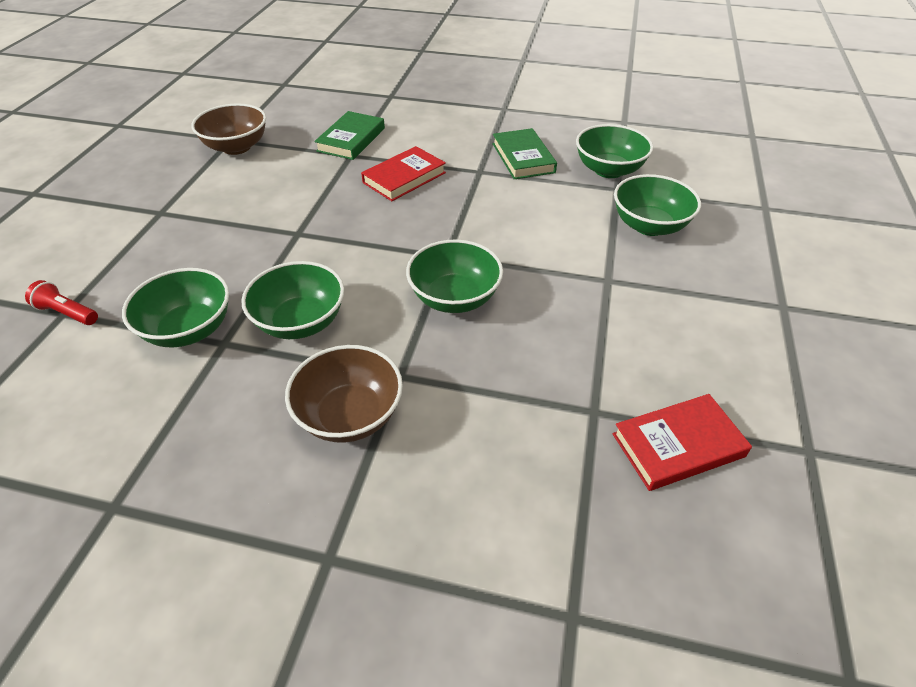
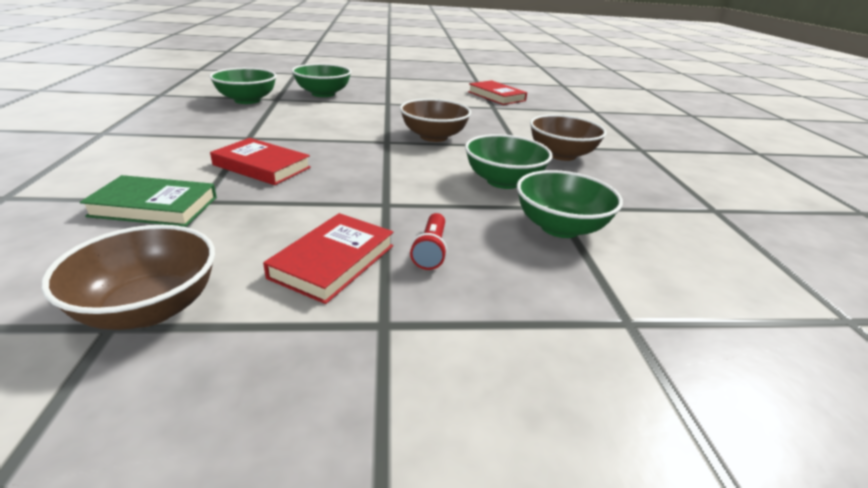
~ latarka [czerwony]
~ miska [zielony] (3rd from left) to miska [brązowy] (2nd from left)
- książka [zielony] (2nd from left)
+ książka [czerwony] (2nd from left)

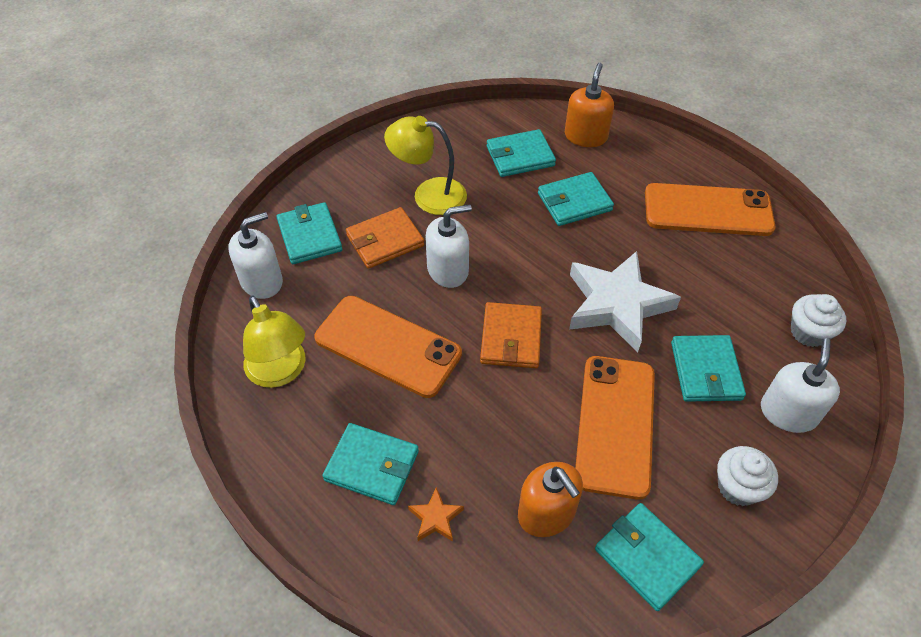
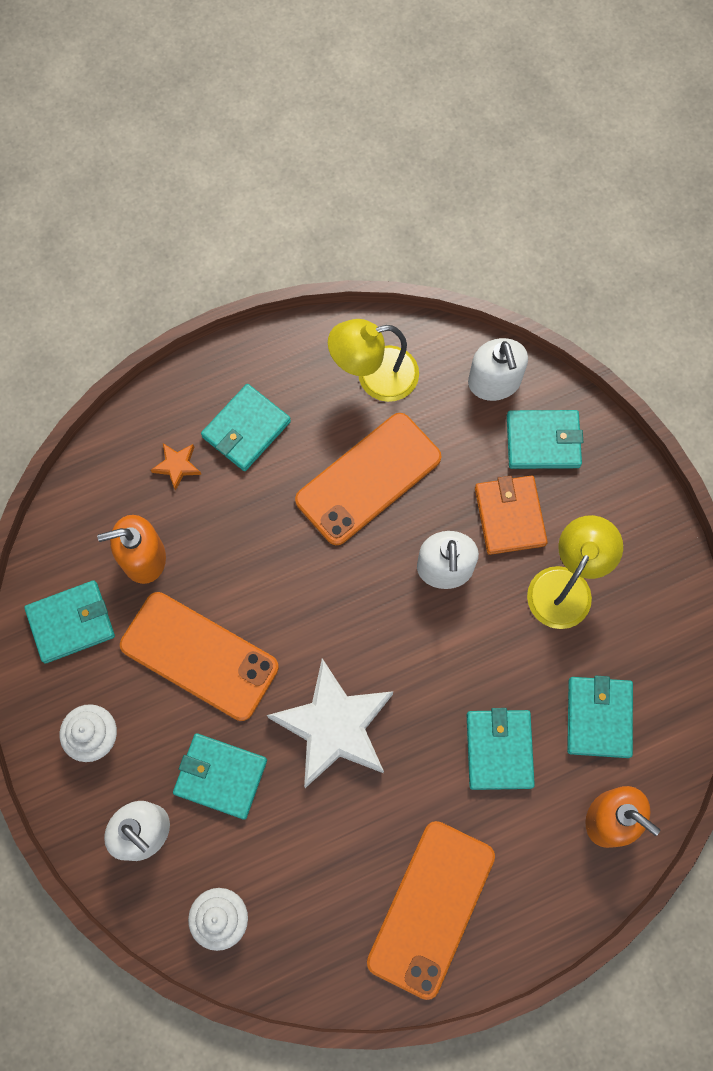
- portfel [pomarańczowy] (2nd from left)

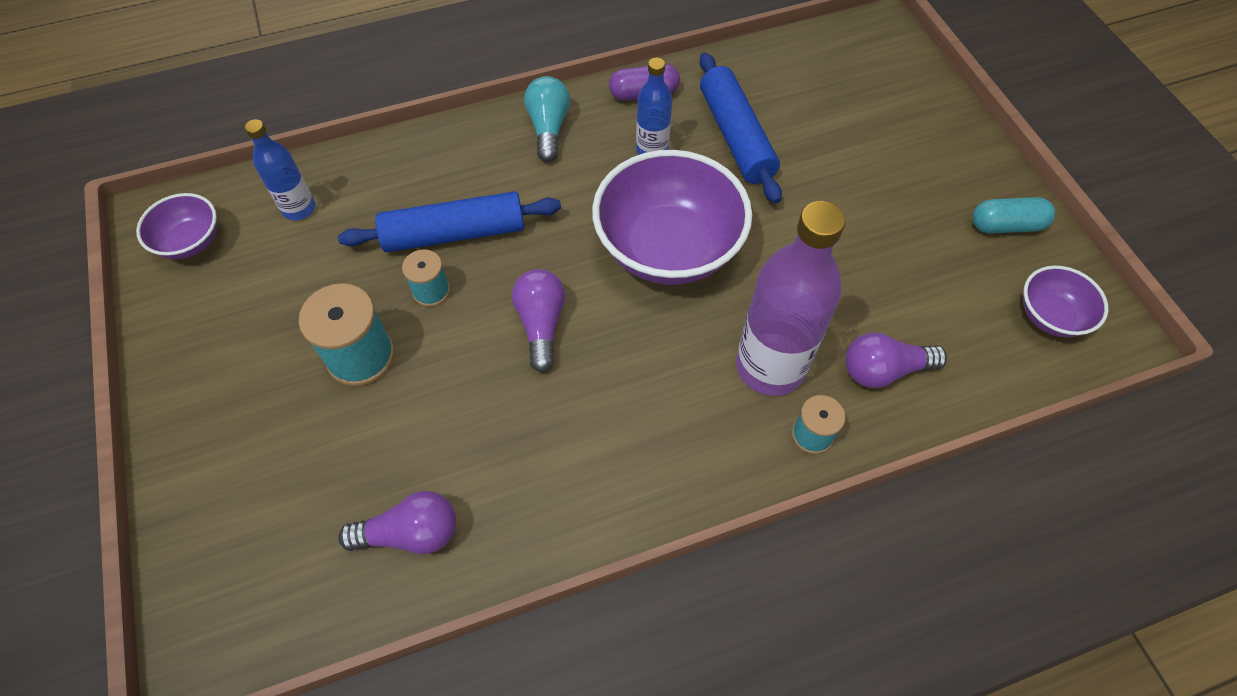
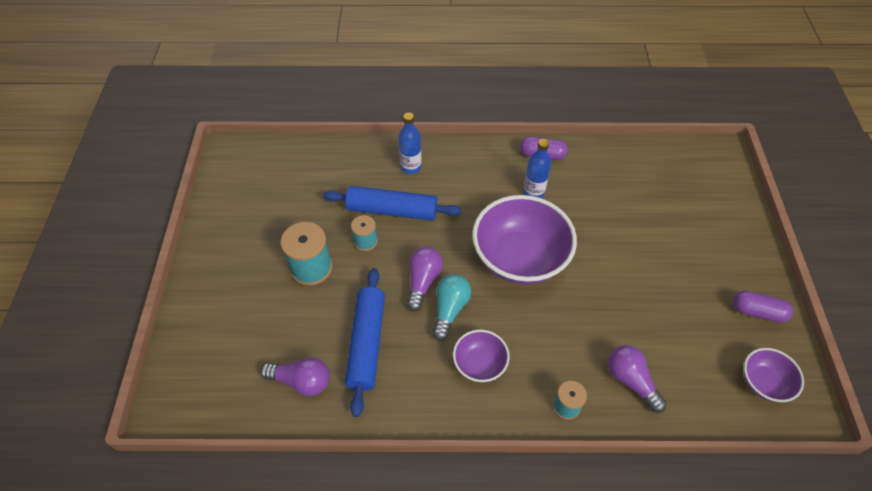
~ miska [fioletowy] (1st from left)
~ butelka [niebieski] (1st from left)
~ żarówka [turkusowy]
~ wałek do ciasta [niebieski] (2nd from left in the first image) to wałek do ciasta [niebieski] (1st from left)
- butelka [fioletowy]
~ żarówka [fioletowy] (3rd from left) 45 degrees clockwise
~ kapsułka [turkusowy] to kapsułka [fioletowy] (2nd from left)

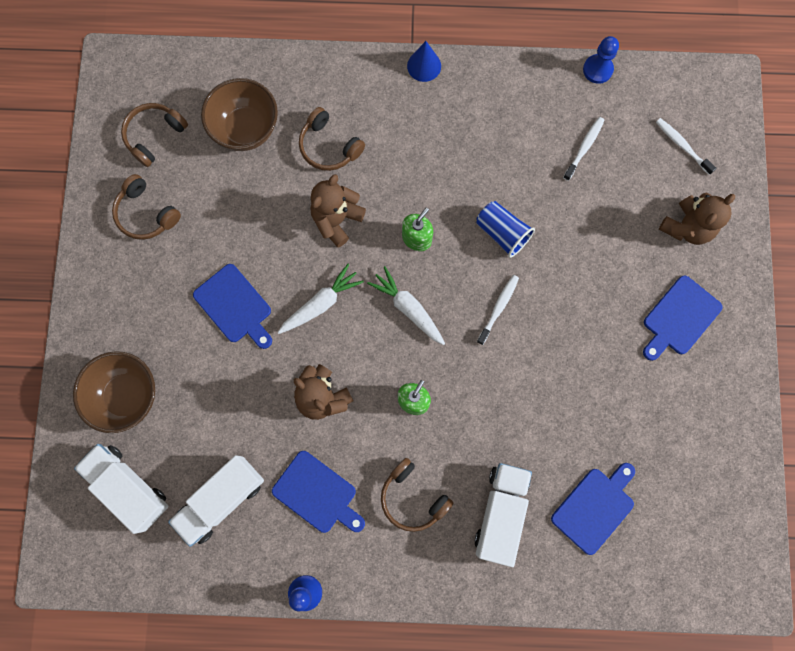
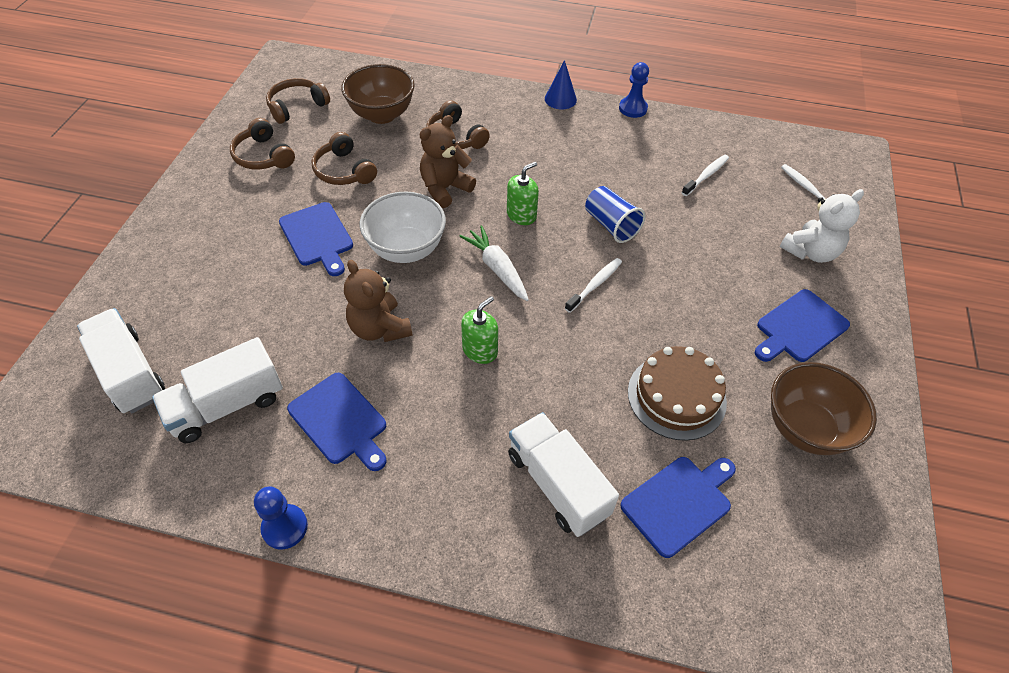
~ miska [brązowy] (1st from left in the first image) to miska [brązowy] (2nd from left)
~ marchewka [biały] (1st from left) to miska [biały]
~ słuchawki [brązowy] (4th from left in the first image) to słuchawki [brązowy] (3rd from left)
~ ciężarówka [biały] (3rd from left) 60 degrees counterclockwise
~ pionek [niebieski] (2nd from left)
~ miś [brązowy] (3rd from left) to miś [biały]
+ tort [brązowy]

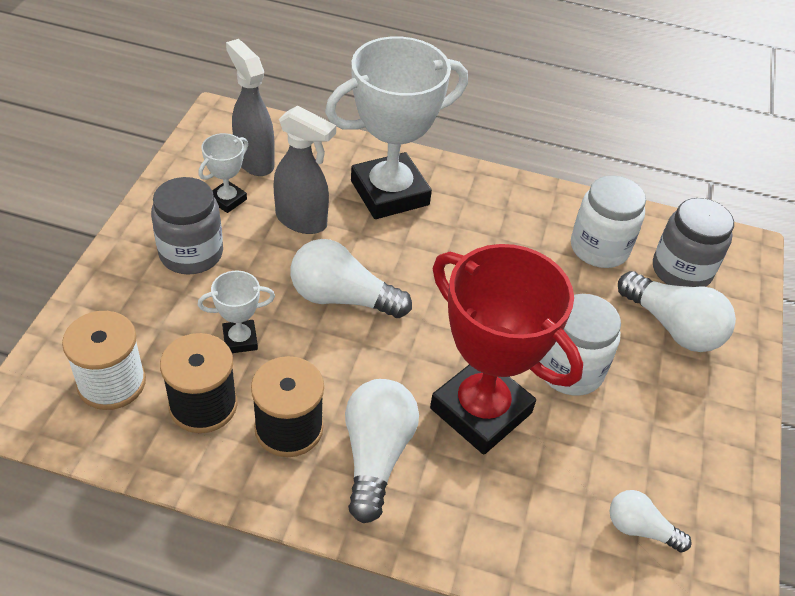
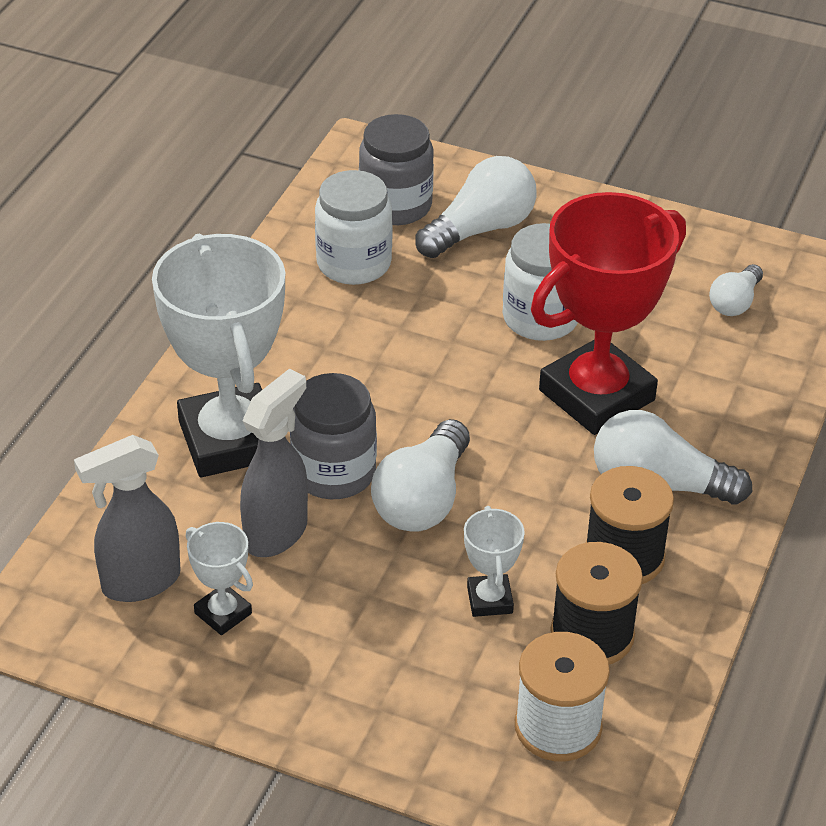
~ słoik [szary] (1st from left)

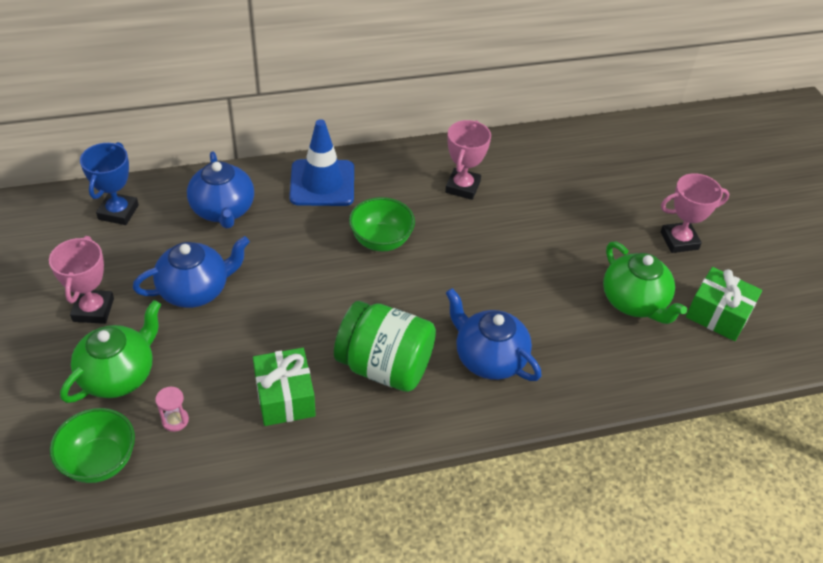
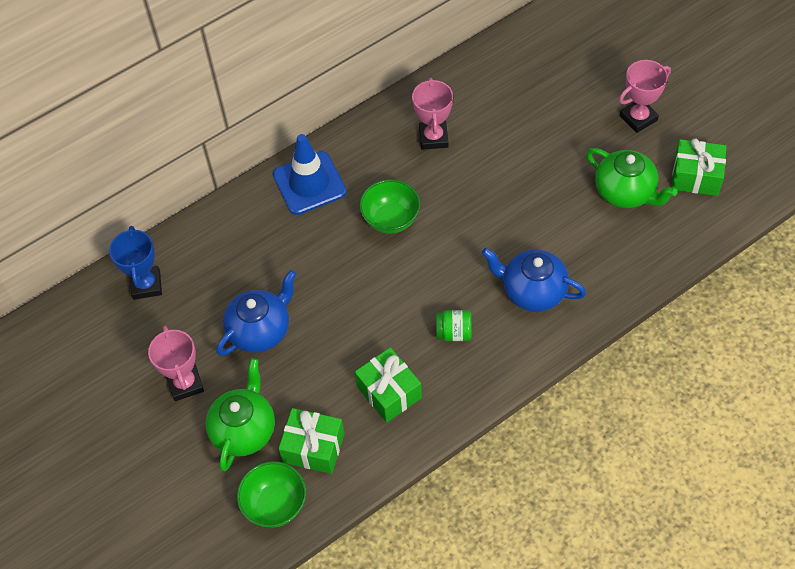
~ klepsydra [różowy] to prezent [zielony] (1st from left)
- imbryk [niebieski] (2nd from left)
~ słoik [zielony] x0.48

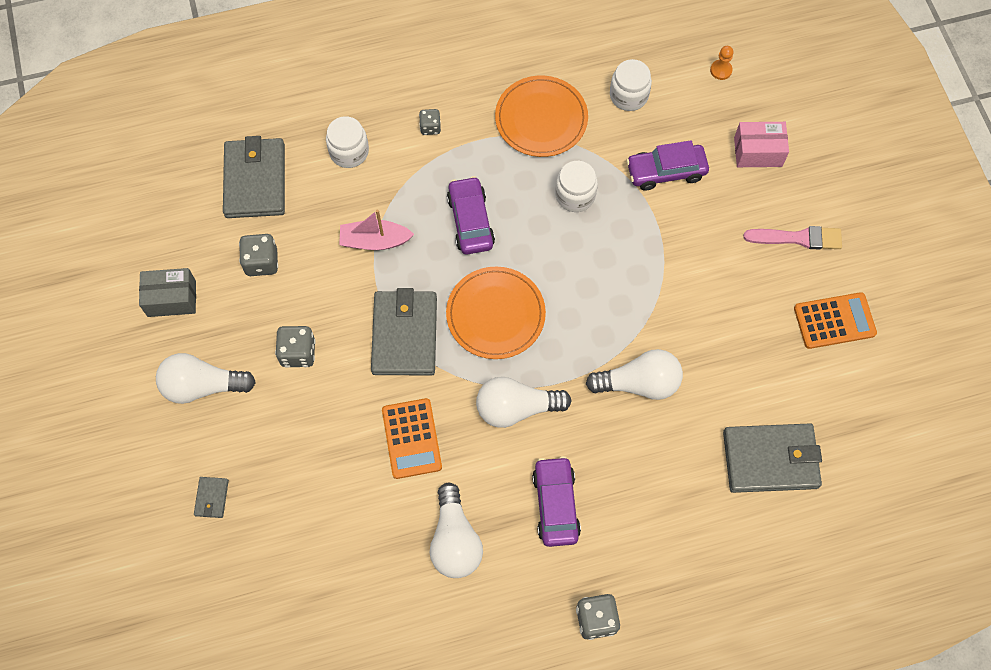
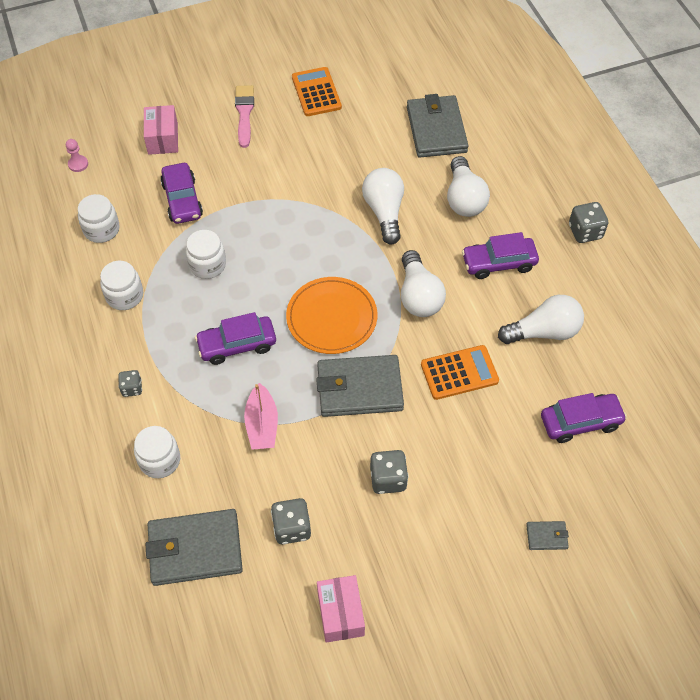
~ pudełko [szary] to pudełko [różowy] (2nd from left)
~ żarówka [biały] (1st from left in the first image) to żarówka [biały] (3rd from left)
~ talerz [pomarańczowy] (2nd from left) to słoik [biały] (2nd from left)
~ pionek [pomarańczowy] to pionek [różowy]
+ samochód [fioletowy] (4th from left)

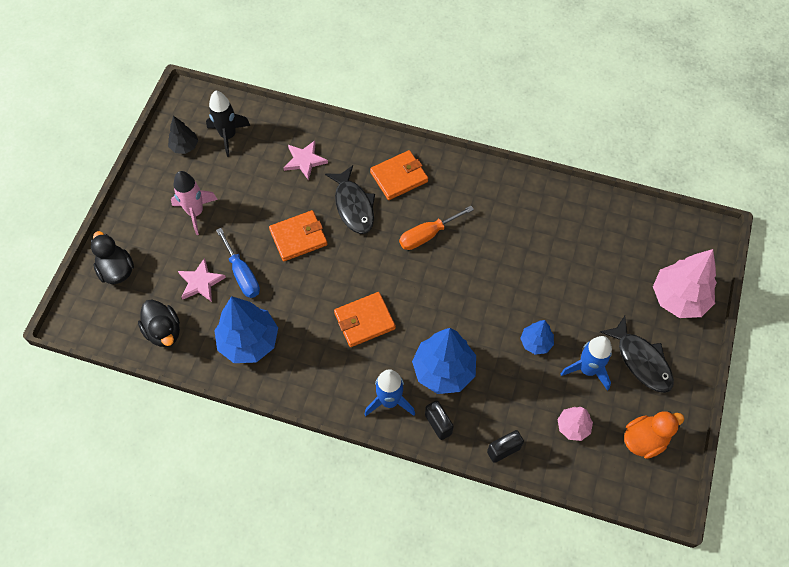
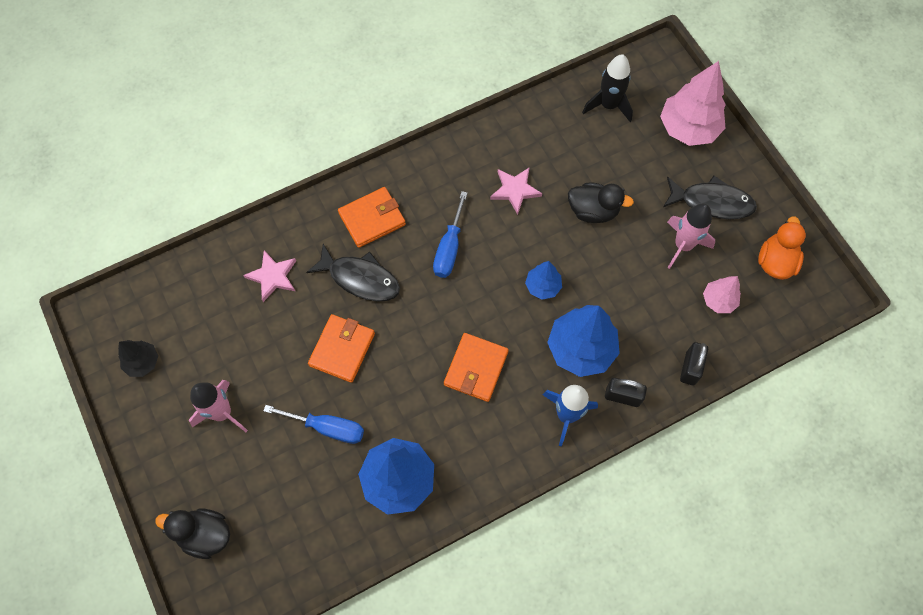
~ kaczka [czarny] (2nd from left)
~ gwiazda [różowy] (1st from left in the first image) to gwiazda [różowy] (2nd from left)
~ rakieta [czarny]
~ portfel [pomarańczowy] (3rd from left in the first image) 45 degrees clockwise
~ śrubokręt [pomarańczowy] to śrubokręt [niebieski] (2nd from left)
~ drzewko [niebieski] (3rd from left in the first image) to drzewko [niebieski] (2nd from left)
~ rakieta [niebieski] (2nd from left) to rakieta [różowy] (2nd from left)

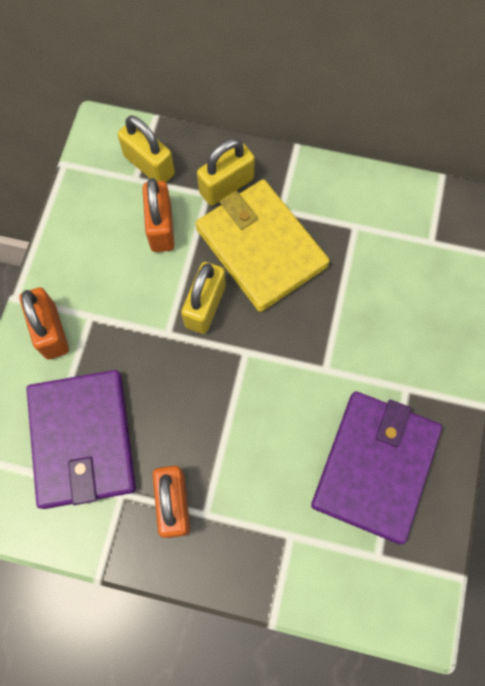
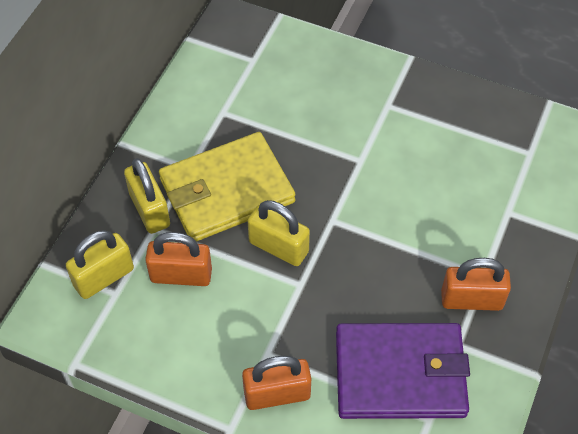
- portfel [fioletowy] (2nd from left)

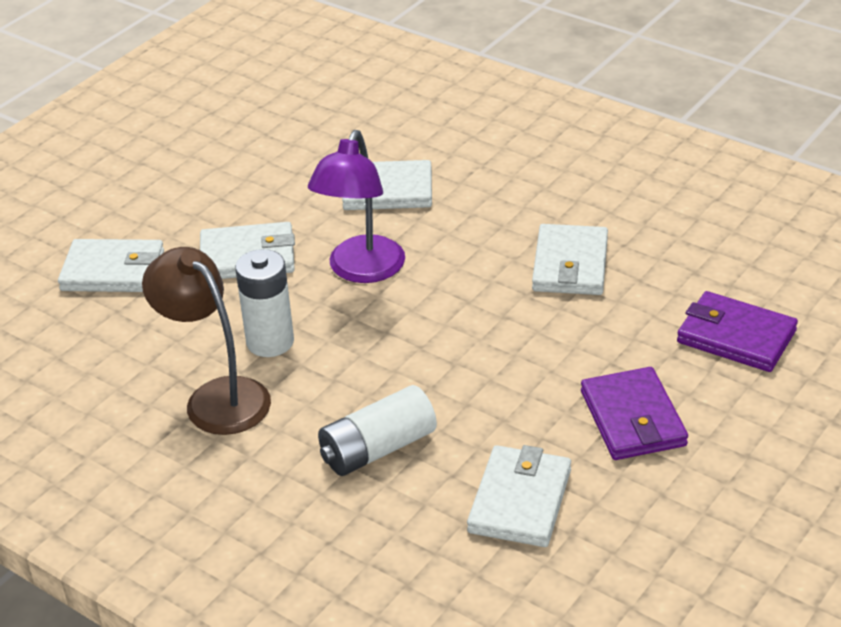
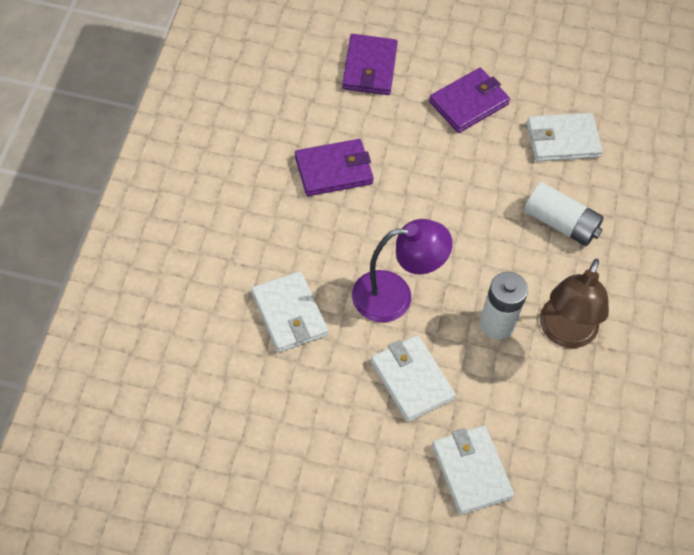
~ portfel [biały] (5th from left) to portfel [fioletowy] (1st from left)

